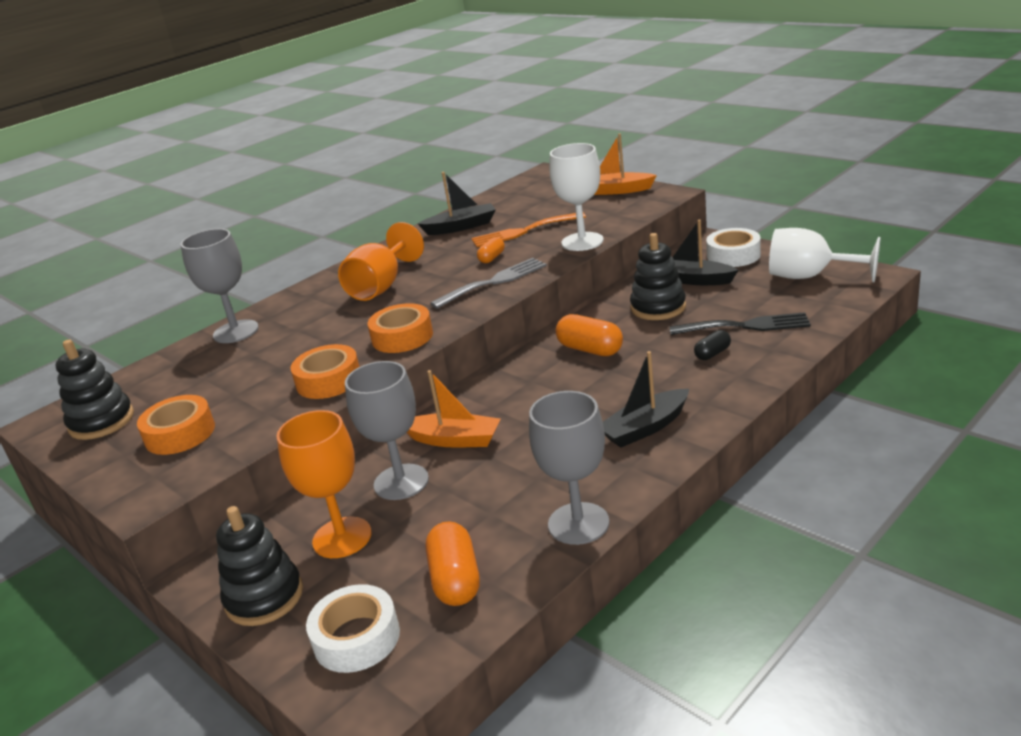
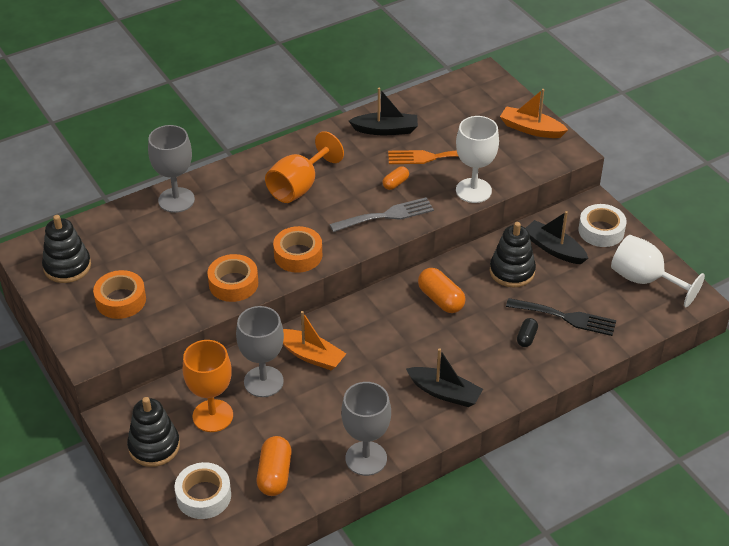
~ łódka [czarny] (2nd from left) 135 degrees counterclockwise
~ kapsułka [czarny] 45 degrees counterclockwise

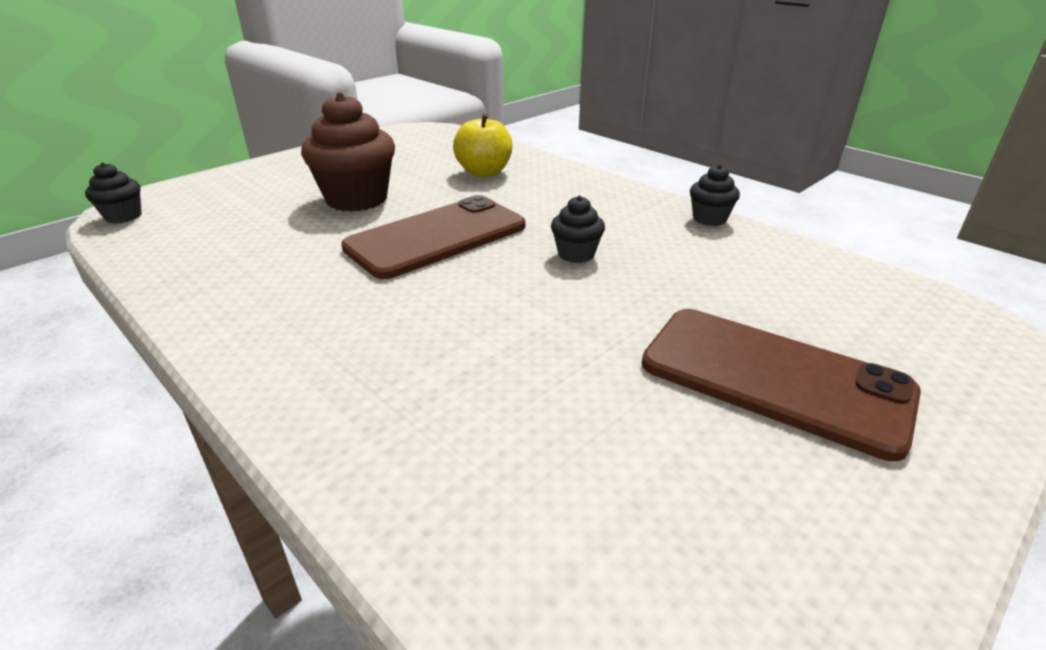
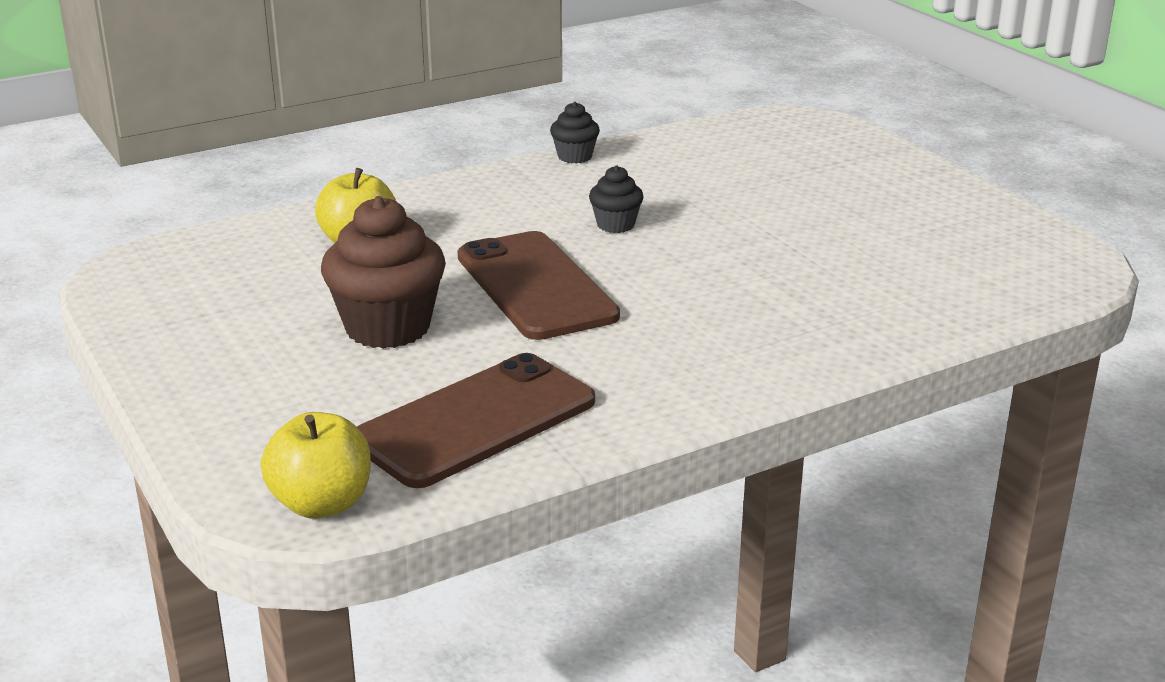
~ muffinka [czarny] (1st from left) to jabłko [żółty] (1st from left)
~ telefon [brązowy] (2nd from left in the first image) to telefon [brązowy] (1st from left)

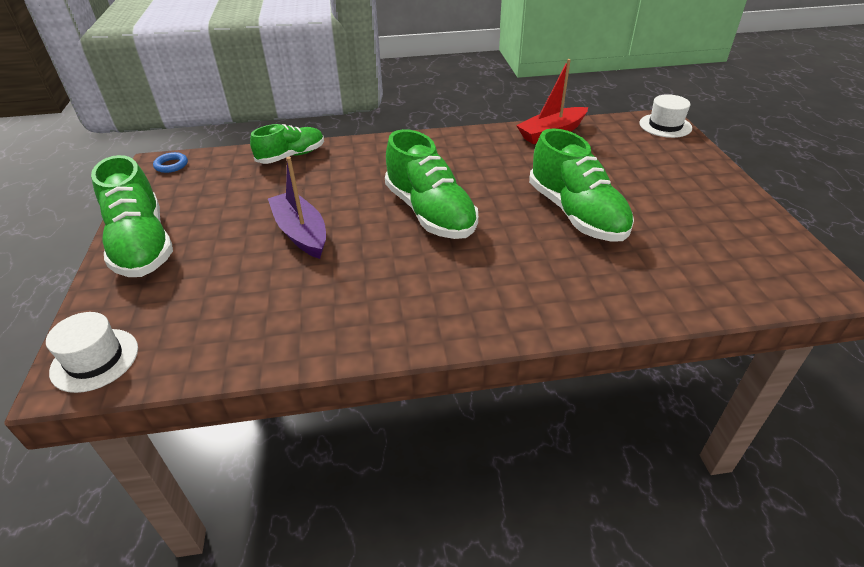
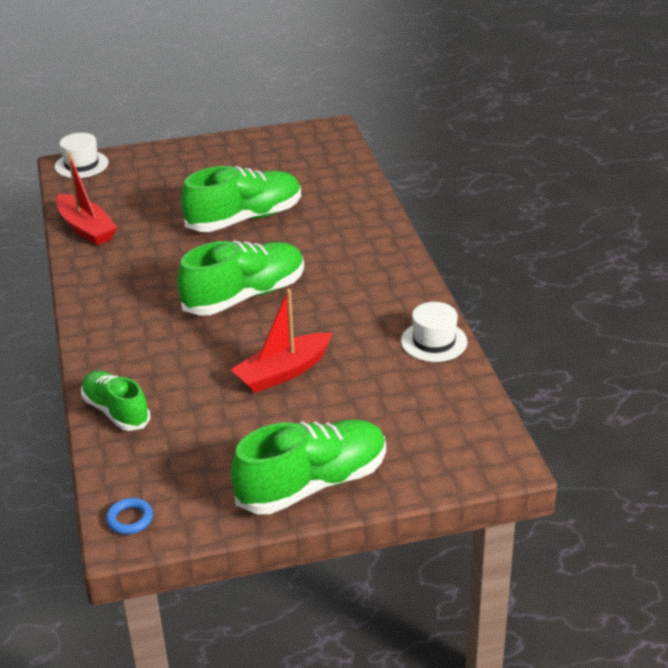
~ kapelusz [biały] (1st from left in the first image) to kapelusz [biały] (2nd from left)
~ łódka [fioletowy] to łódka [czerwony] (2nd from left)

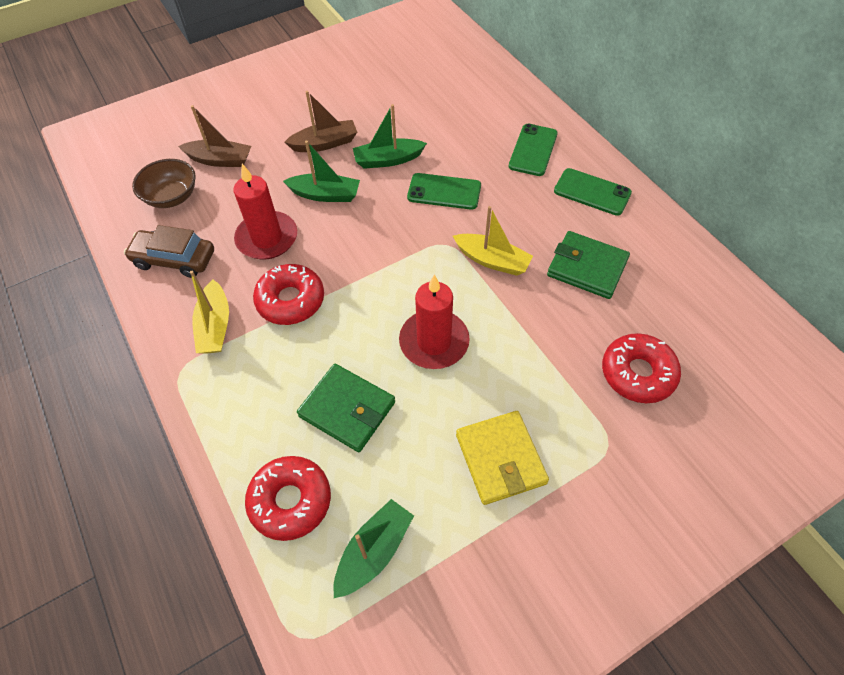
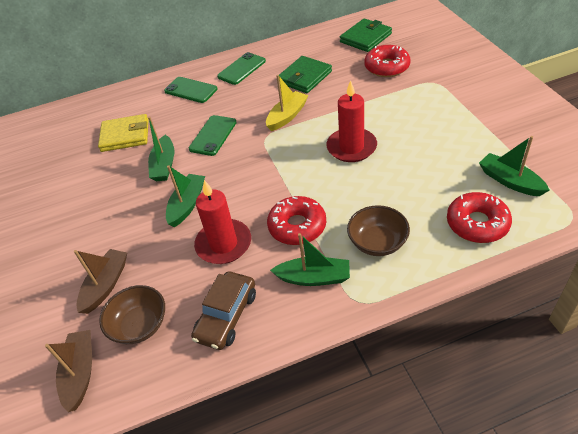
~ łódka [żółty] (1st from left) to łódka [zielony] (3rd from left)
~ łódka [brązowy] (2nd from left in the first image) to łódka [brązowy] (1st from left)
~ portfel [zielony] (1st from left in the first image) to portfel [zielony] (2nd from left)
~ portfel [żółty]
+ miska [brązowy] (2nd from left)

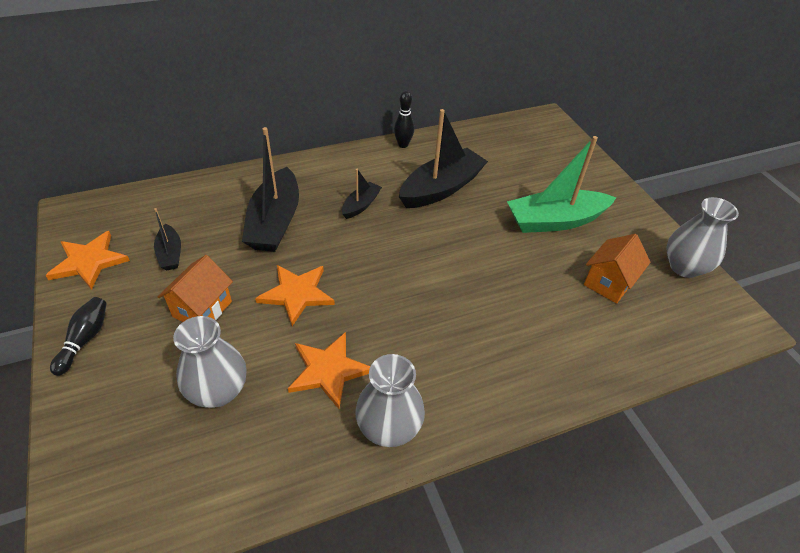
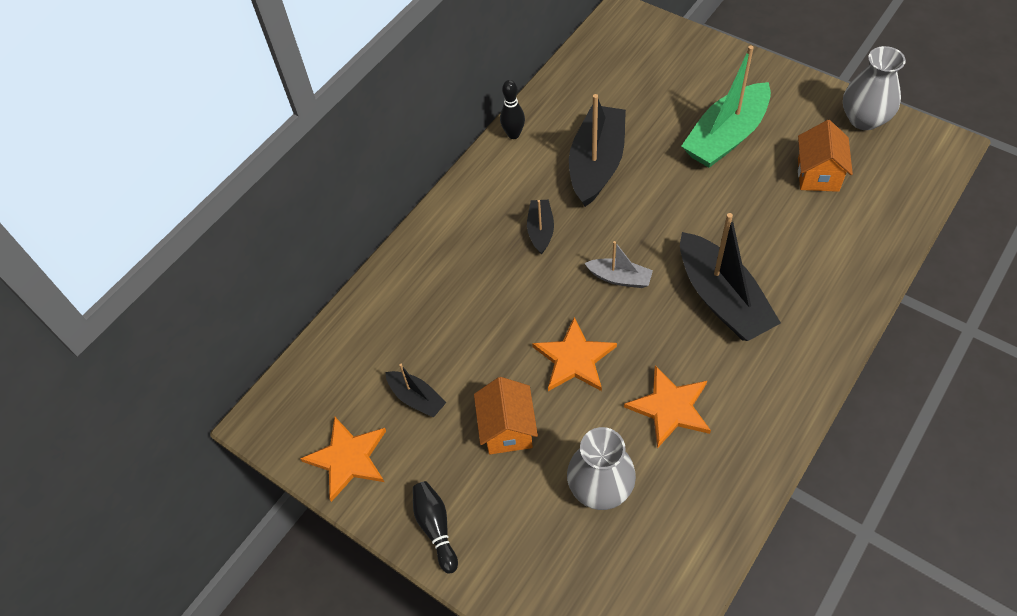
~ łódka [czarny] (2nd from left in the first image) to łódka [czarny] (4th from left)
- wazon [szary] (2nd from left)
+ łódka [szary]

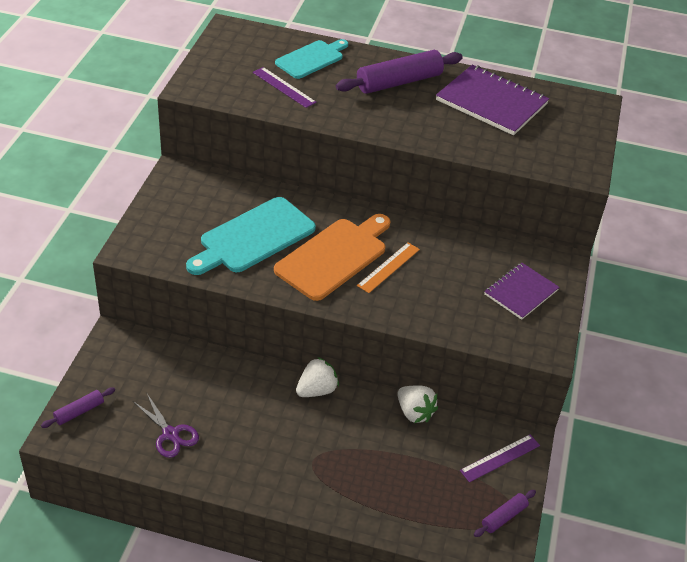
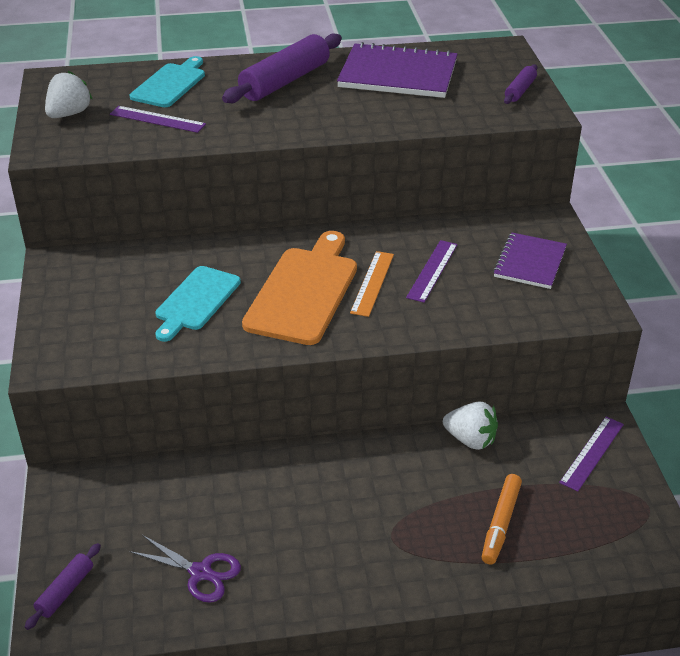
~ deska do krojenia [turkusowy] (1st from left in the first image) x0.65
~ truskawka [biały] (1st from left)
~ wałek do ciasta [fioletowy] (3rd from left)
+ linijka [fioletowy] (2nd from left)
+ flamaster [pomarańczowy]

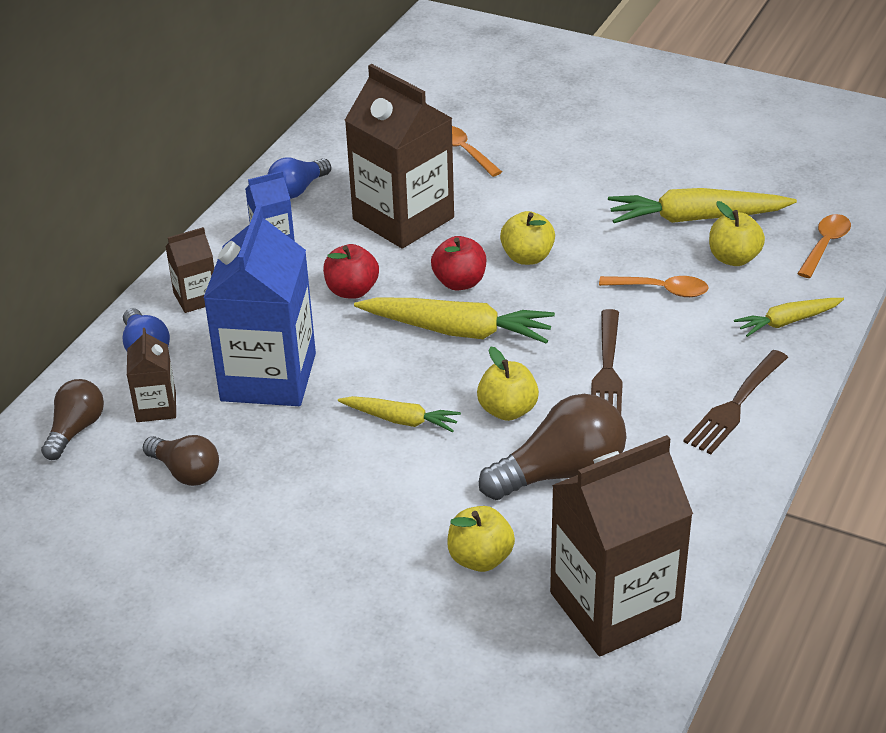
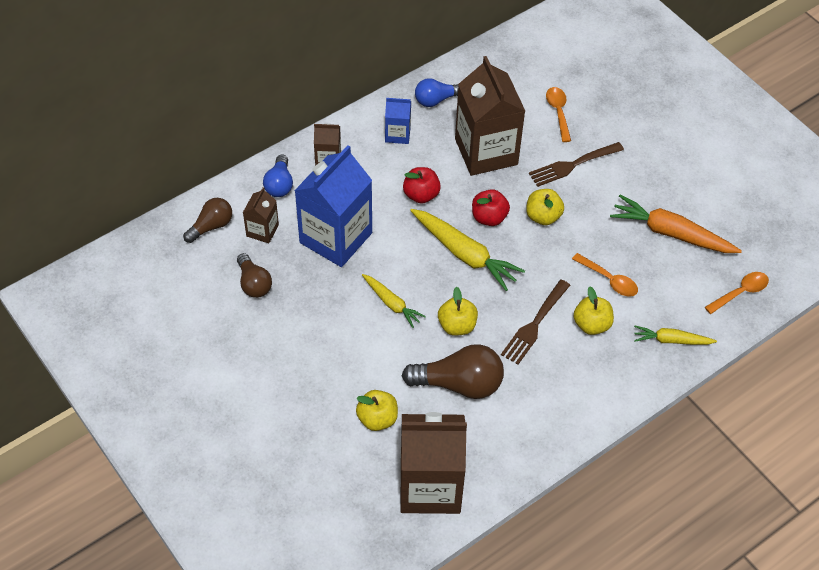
~ marchewka [żółty] (3rd from left) to marchewka [pomarańczowy]
~ widelec [brązowy] (2nd from left)
~ jabłko [żółty] (4th from left)

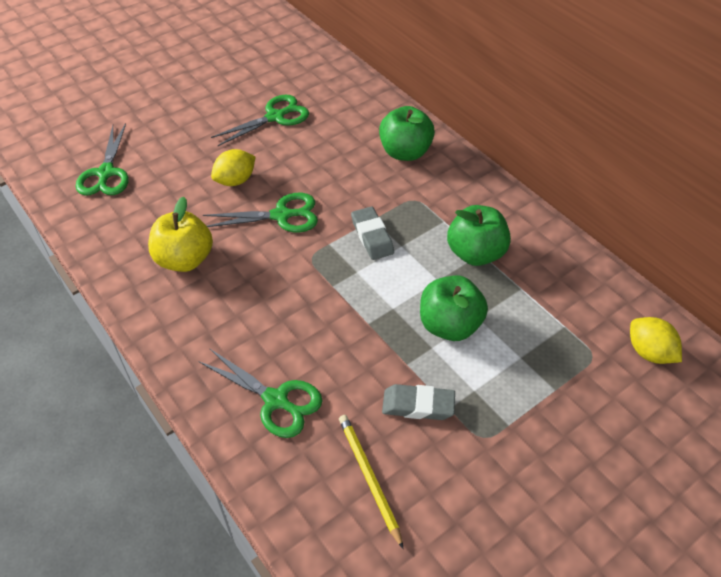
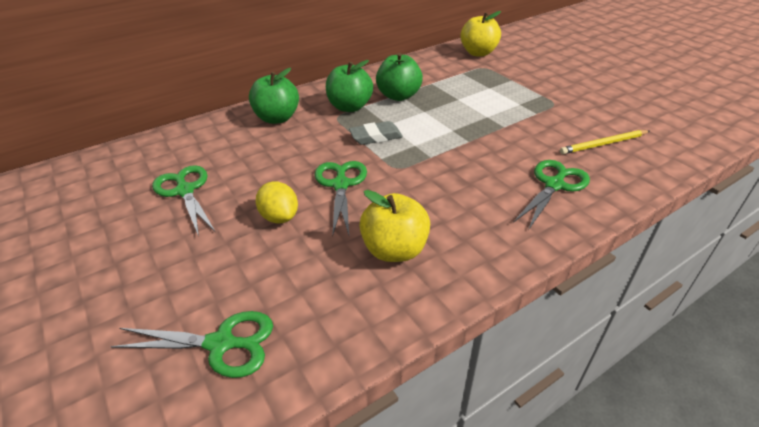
- gumka do mazania [szary] (2nd from left)
~ jabłko [zielony] (2nd from left)
~ cytryna [żółty] (2nd from left) to jabłko [żółty] (2nd from left)

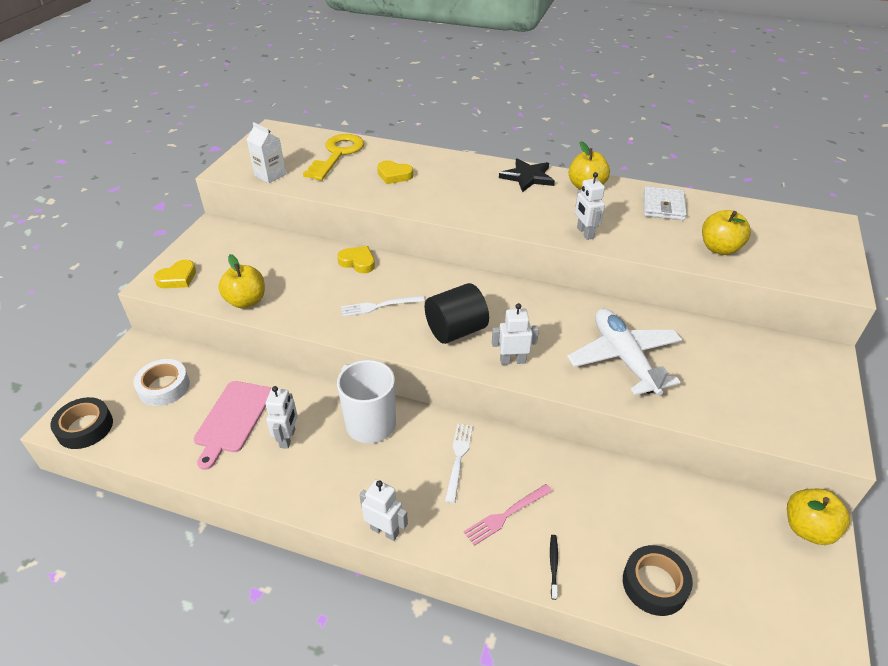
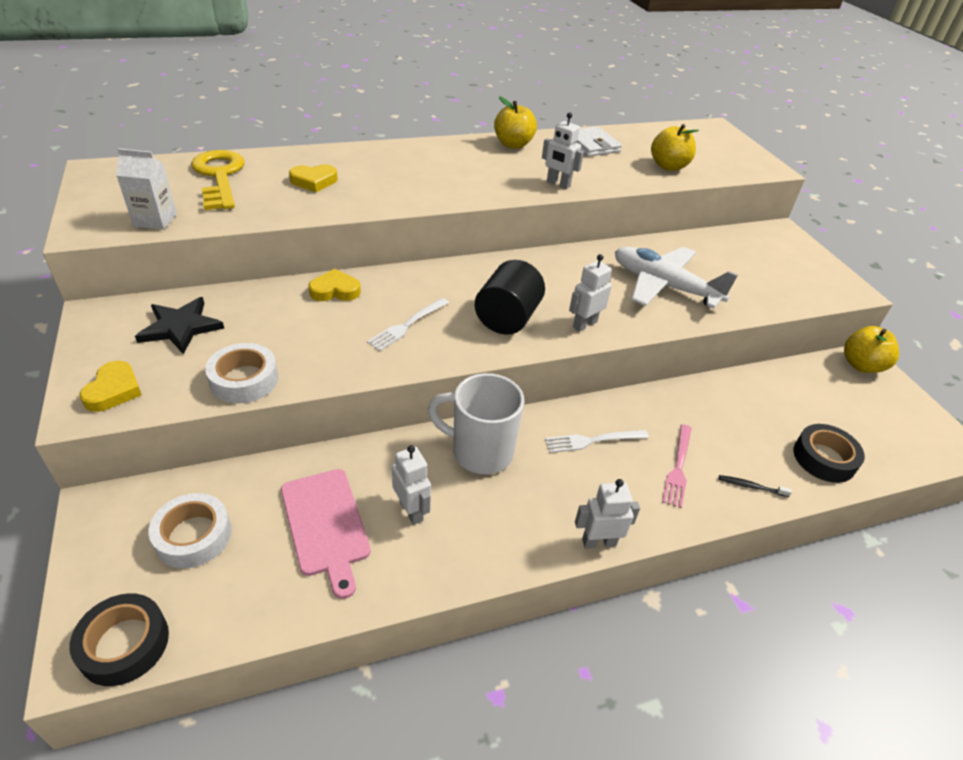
~ jabłko [żółty] (1st from left) to taśma klejąca [biały] (2nd from left)
~ widelec [biały] (2nd from left) 75 degrees counterclockwise
~ gwiazda [czarny]
~ szczoteczka do zębów [czarny] 45 degrees counterclockwise

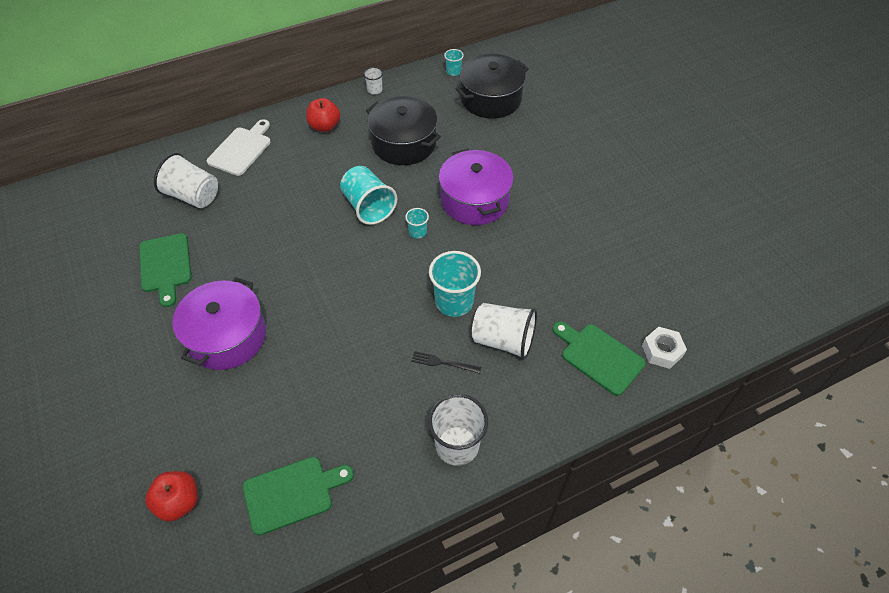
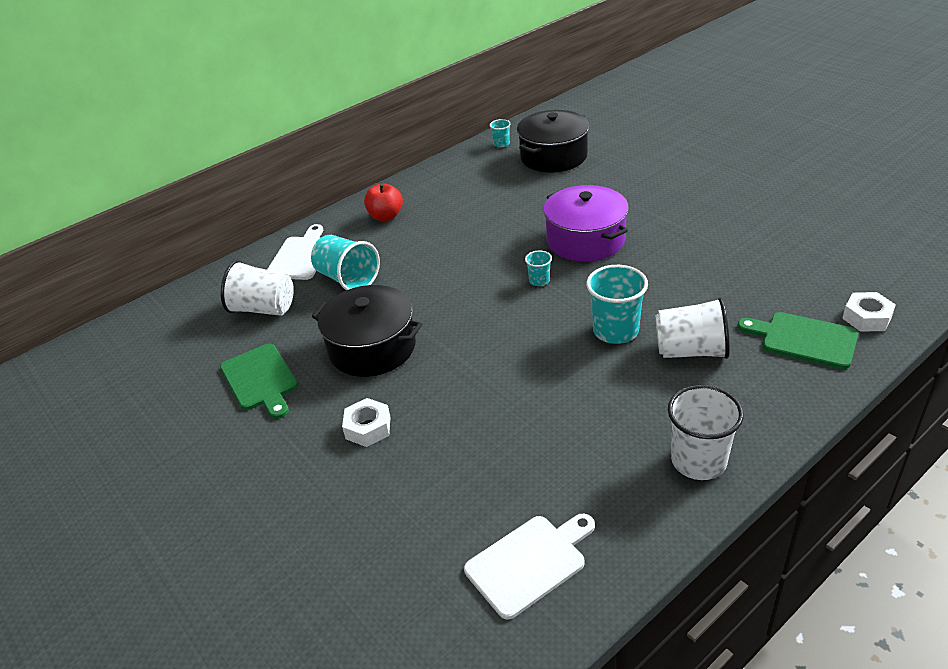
- jabłko [czerwony] (1st from left)
~ garnek [fioletowy] (1st from left) to nakrętka [biały] (1st from left)
~ deska do krojenia [zielony] (2nd from left) to deska do krojenia [biały] (2nd from left)
~ szklanka [turkusowy] (1st from left)
- szklanka [biały] (2nd from left)
~ garnek [czarny] (1st from left)
- widelec [czarny]

